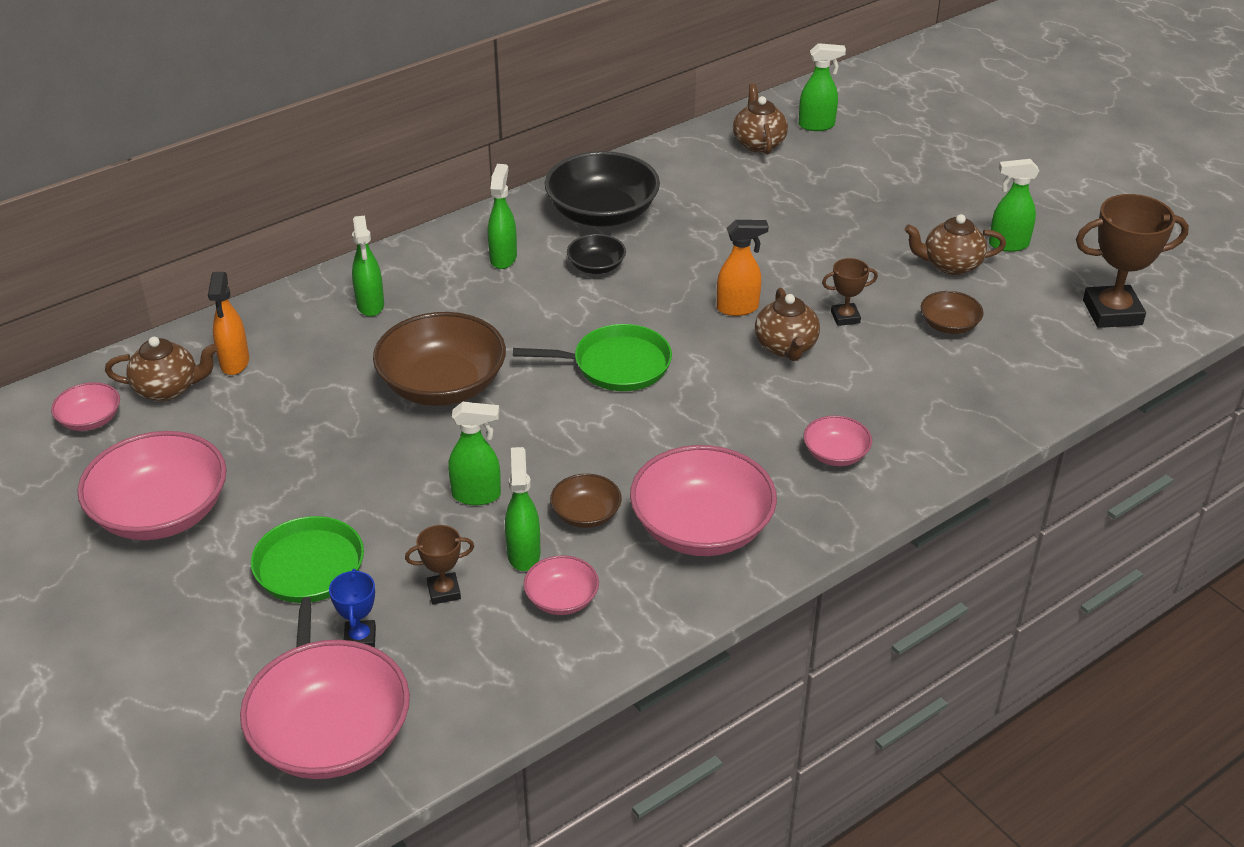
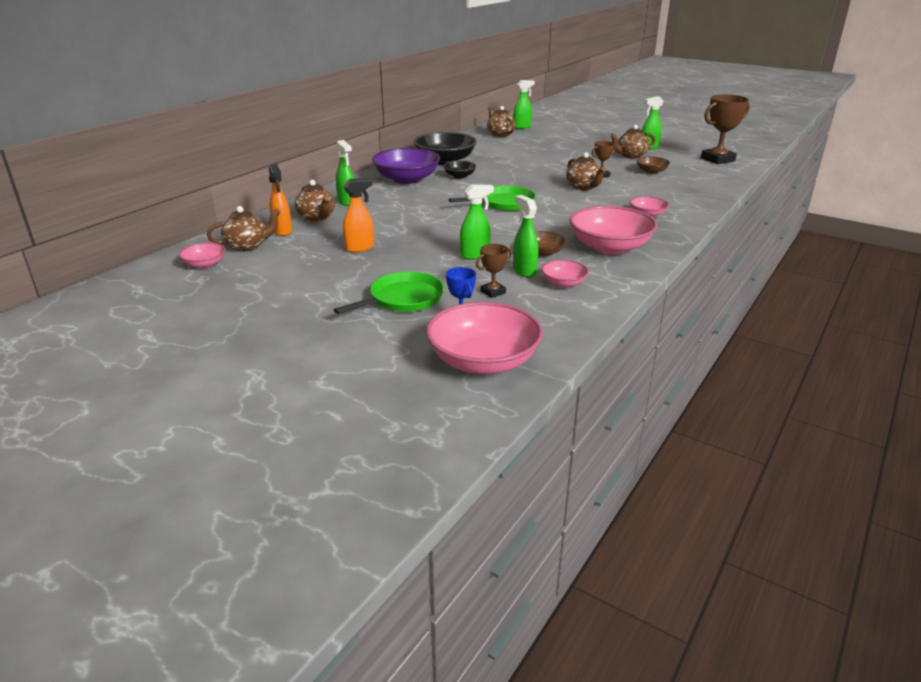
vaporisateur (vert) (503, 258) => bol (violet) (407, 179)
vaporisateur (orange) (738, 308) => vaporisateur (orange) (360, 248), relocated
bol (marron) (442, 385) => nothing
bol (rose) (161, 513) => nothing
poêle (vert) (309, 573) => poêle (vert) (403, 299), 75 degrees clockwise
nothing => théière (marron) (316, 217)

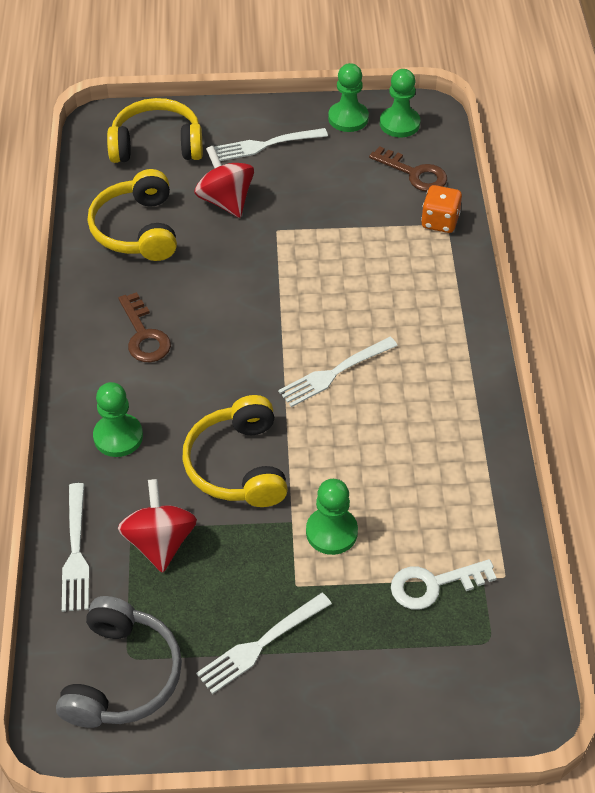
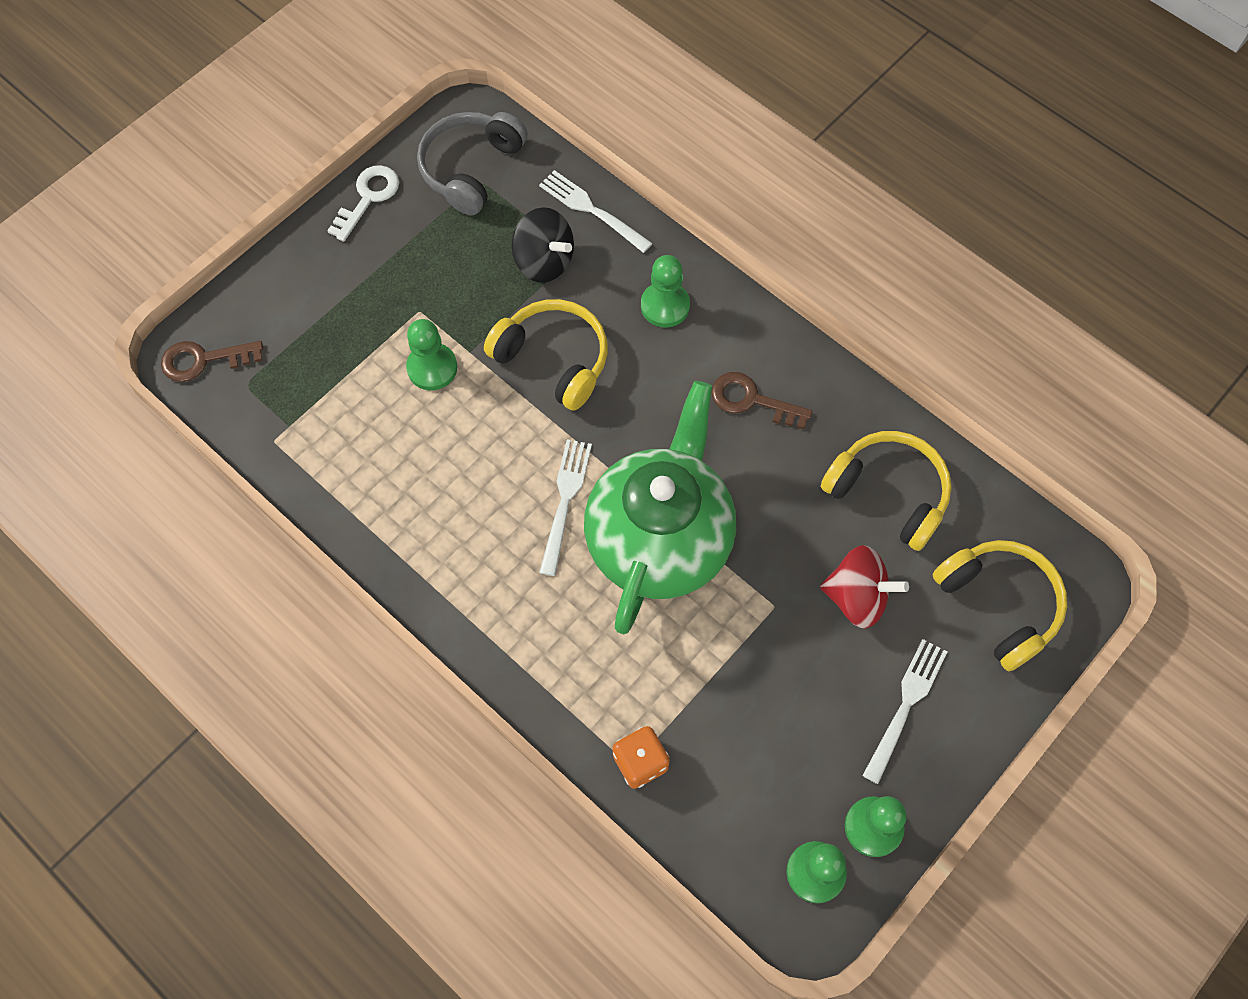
casque audio (jaune) (157, 145) => casque audio (jaune) (999, 605), 75 degrees counterclockwise
clé (marron) (414, 173) => clé (marron) (204, 360), relocated
toupie (rouge) (160, 542) => toupie (noir) (544, 261)
clé (blanc) (433, 585) => clé (blanc) (368, 198), relocated
fourchette (blanc) (261, 644) => nothing
casque audio (gris) (121, 676) => casque audio (gris) (471, 169), 60 degrees clockwise
nothing => théière (vert) (660, 540)

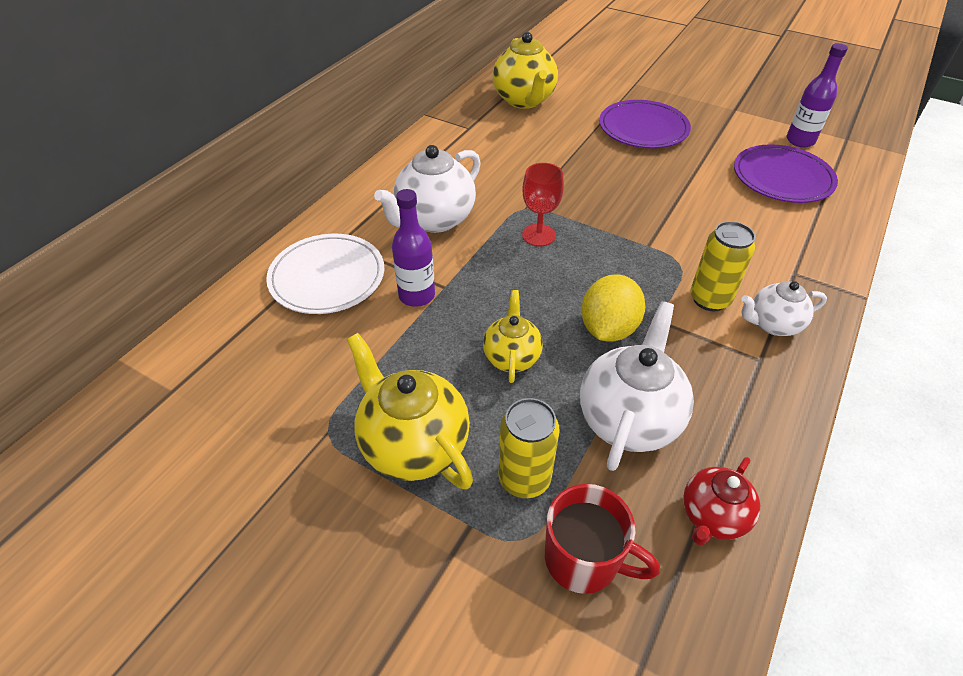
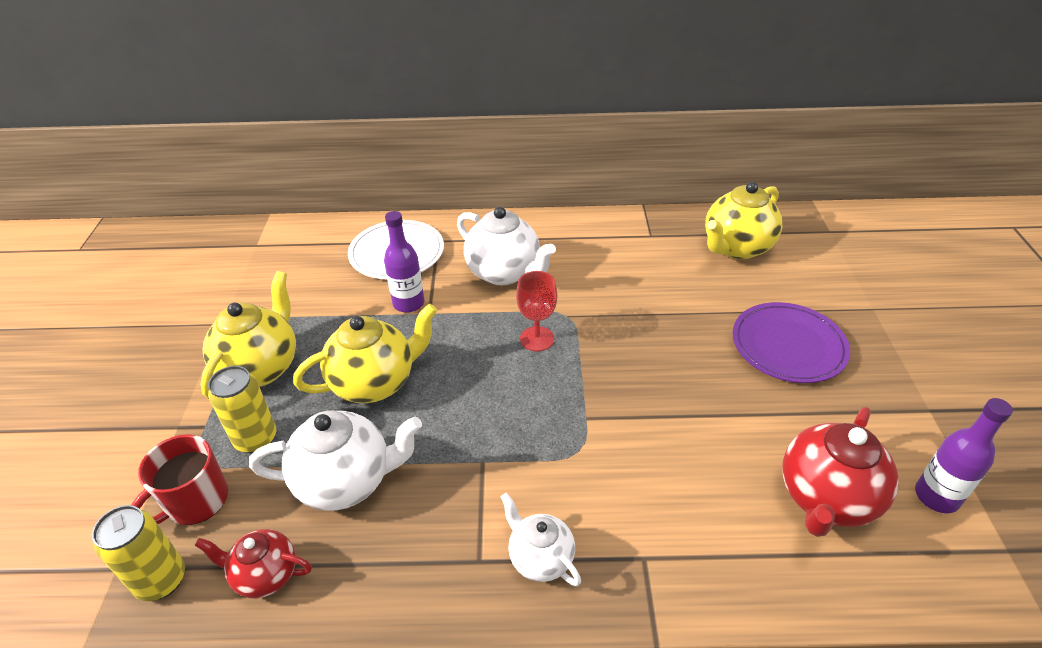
assiette (violet) (782, 178) => théière (rouge) (826, 498)
théière (blanc) (434, 220) => théière (blanc) (504, 273), 150 degrees counterclockwise
canette (jaune) (709, 299) => canette (jaune) (161, 580), relocated
citron (jaune) (608, 328) => nothing
théière (jaune) (511, 357) => théière (jaune) (375, 382), x1.67
tasse (rouge) (584, 559) => tasse (rouge) (195, 501), 45 degrees clockwise

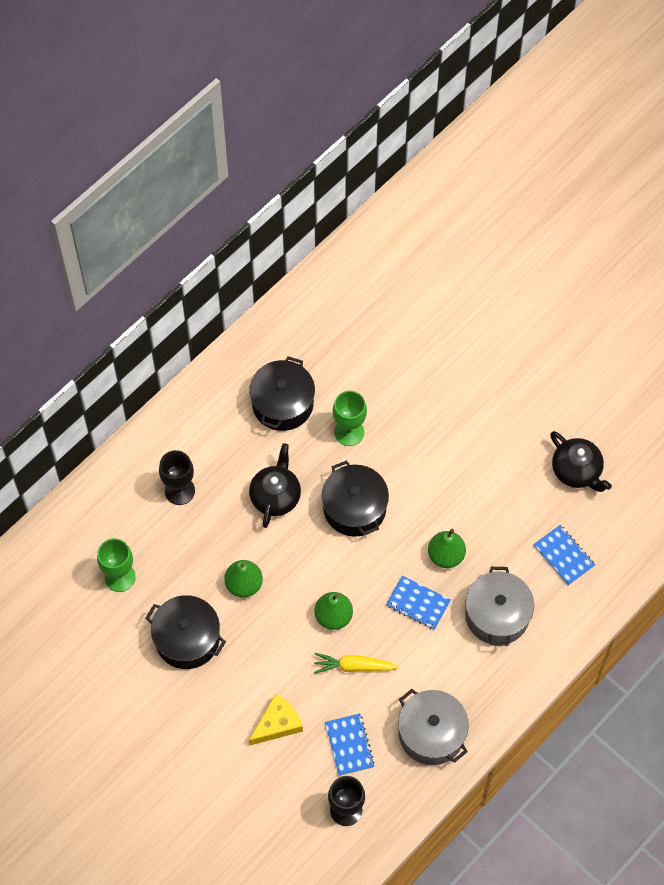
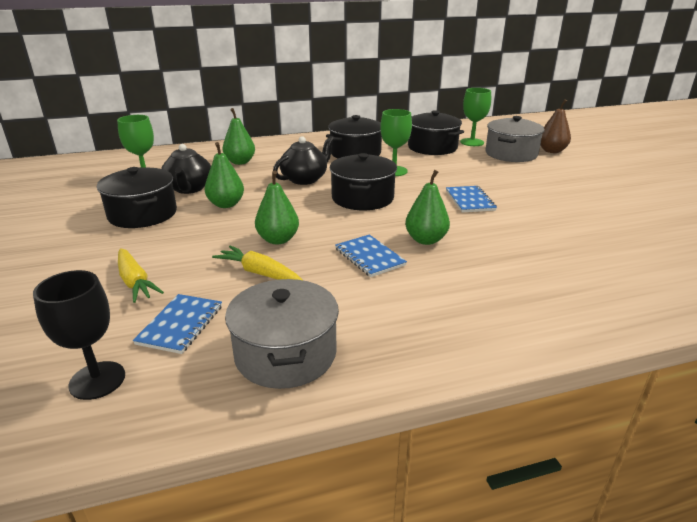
théière (noir) (577, 471) => théière (noir) (189, 189), relocated
verre à pied (noir) (179, 491) => poire (vert) (240, 162)
carnet (bleu) (563, 556) => carnet (bleu) (469, 200), relocated
marmite (gris) (497, 615) => marmite (gris) (511, 154), relocated
fromage (jaune) (277, 723) => carotte (jaune) (135, 282)
nothing => verre à pied (vert) (472, 142)
nothing => poire (marron) (551, 151)
nothing => marmite (noir) (432, 147)

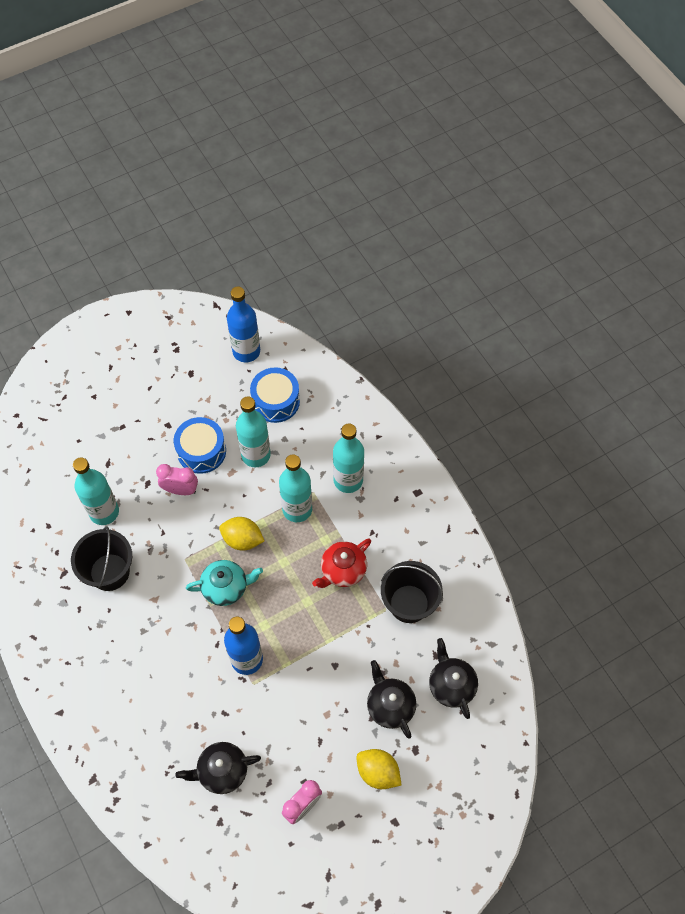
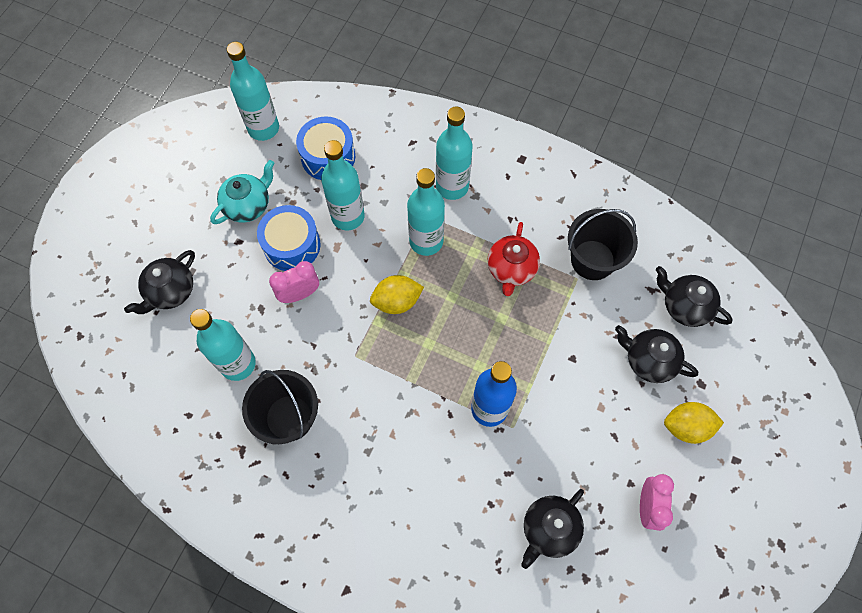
bouteille (bleu) (246, 351) => bouteille (turquoise) (263, 128)
théière (turquoise) (226, 587) => théière (turquoise) (248, 205), relocated
nothing => théière (noir) (170, 291)

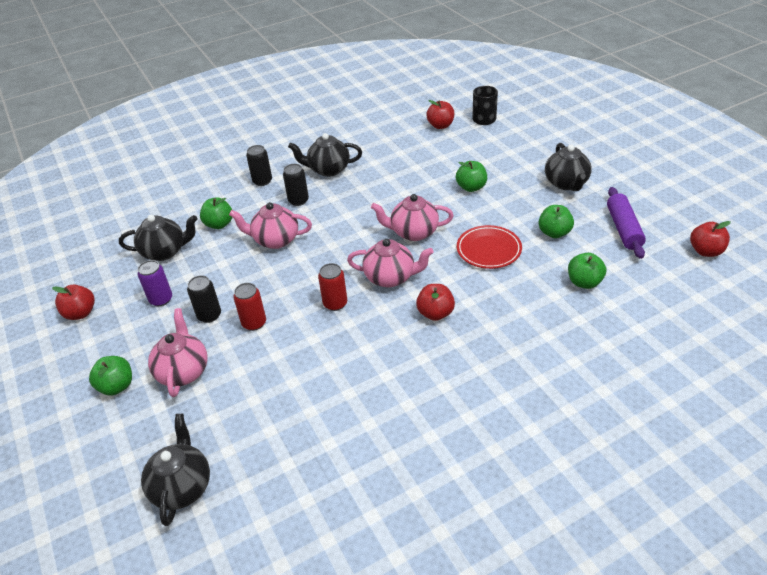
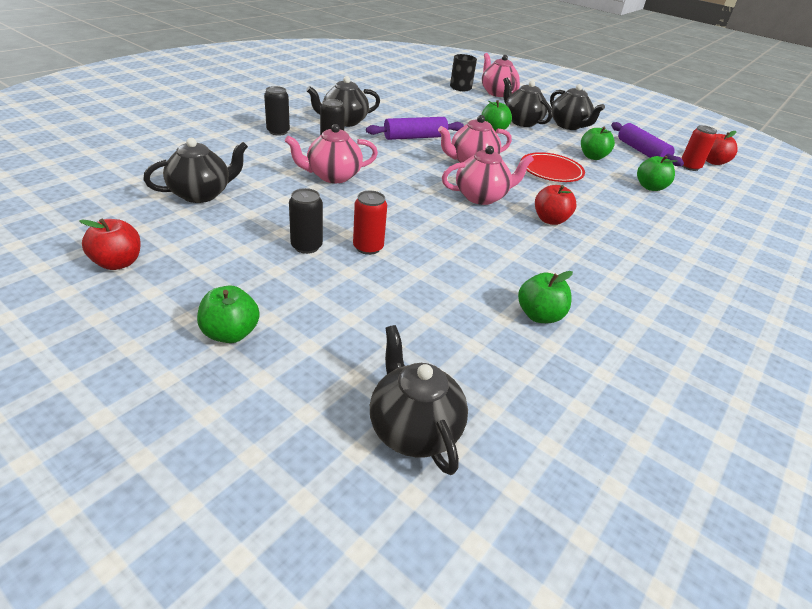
pomme (rouge) (440, 125) => nothing
pomme (vert) (219, 224) => pomme (vert) (539, 315), relocated
canette (violet) (161, 299) => nothing
canette (rouge) (335, 303) => canette (rouge) (689, 167), relocated
théière (rose) (183, 371) => théière (rose) (496, 93), relocated
nothing => théière (noir) (521, 122)
nothing => rouleau à pâtisserie (violet) (415, 137)

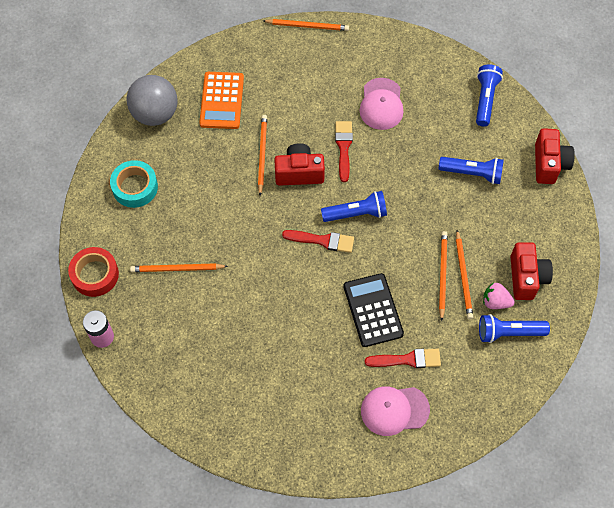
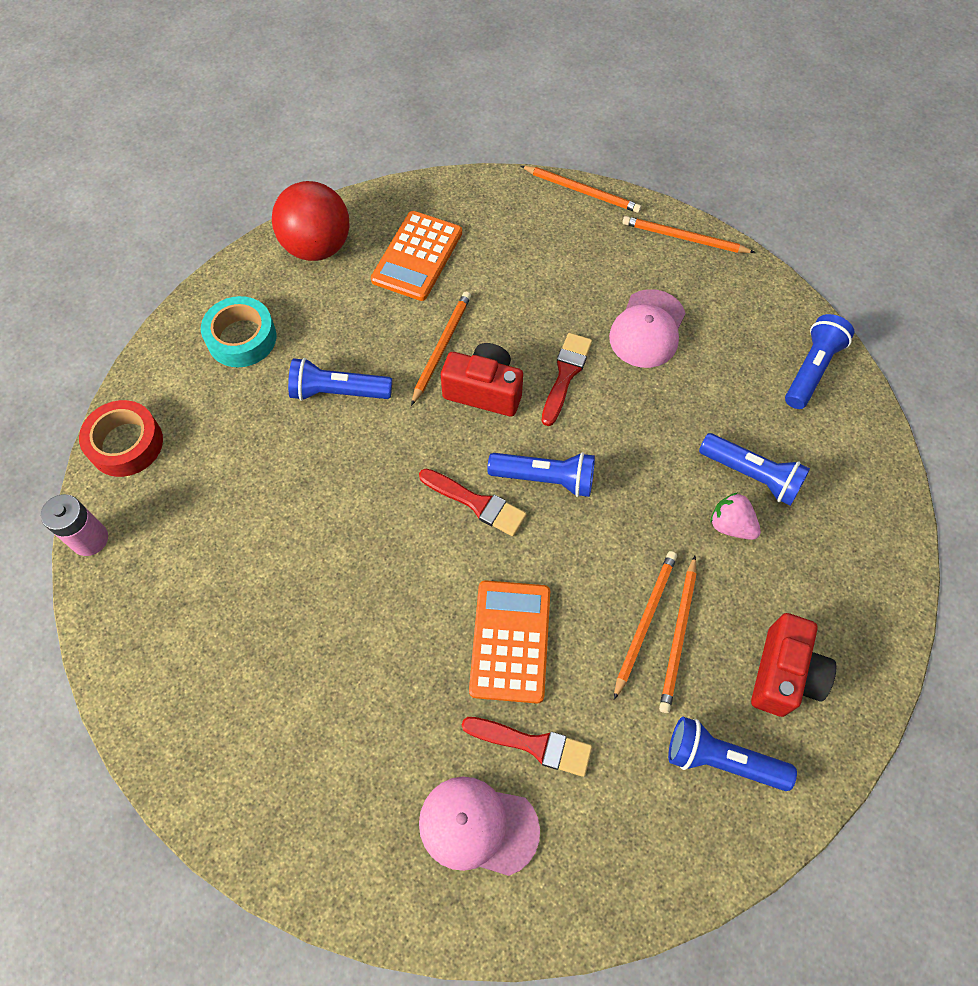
balle (gris) (155, 114) => balle (rouge) (317, 247)
appareil photo (rouge) (549, 164) => nothing
crayon (orange) (177, 269) => crayon (orange) (684, 238), relocated
calculatrice (noir) (373, 310) => calculatrice (orange) (510, 641)
fraise (rose) (495, 302) => fraise (rose) (731, 525), relocated
nothing => lampe de poche (bleu) (338, 392)

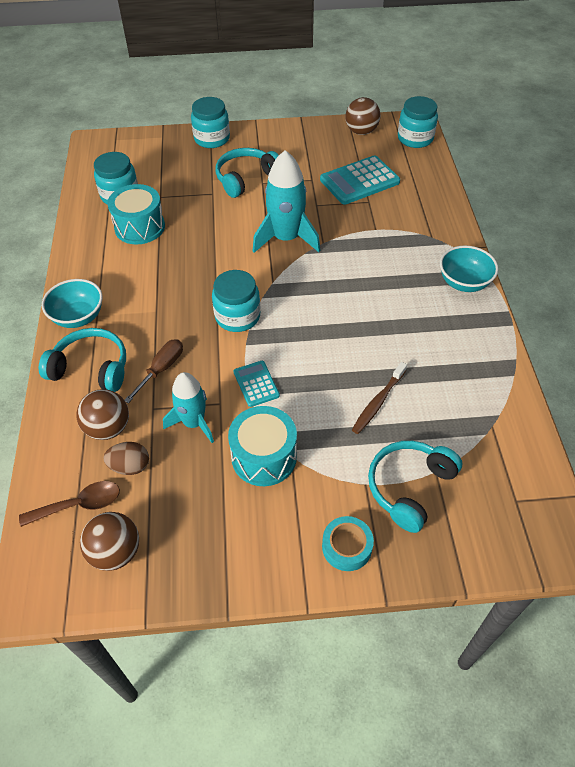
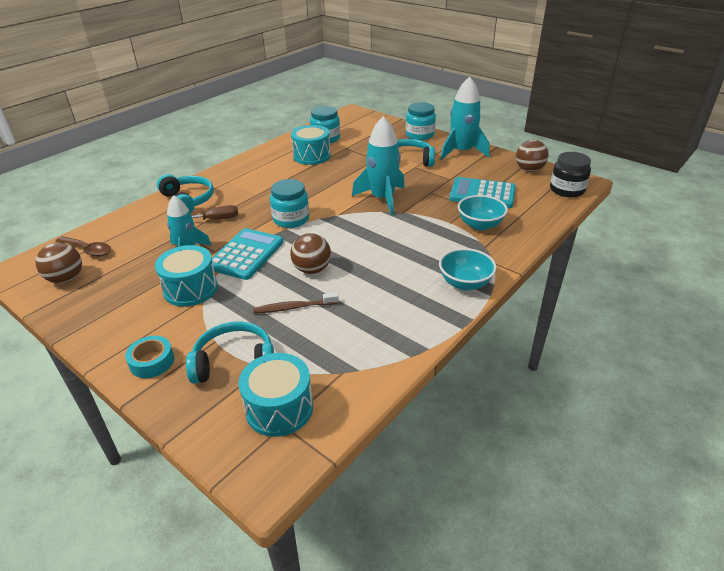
bocal (turquoise) (415, 138) => bocal (noir) (567, 190)
bol (turquoise) (78, 317) => bol (turquoise) (480, 225), relocated
calculatrice (turquoise) (256, 384) => calculatrice (turquoise) (246, 254), x1.82
balle (marron) (108, 428) => balle (marron) (312, 269), relocated
œuf (marron) (130, 466) => nothing
nothing => fusée (turquoise) (462, 152)
nothing => tambour (turquoise) (279, 408)

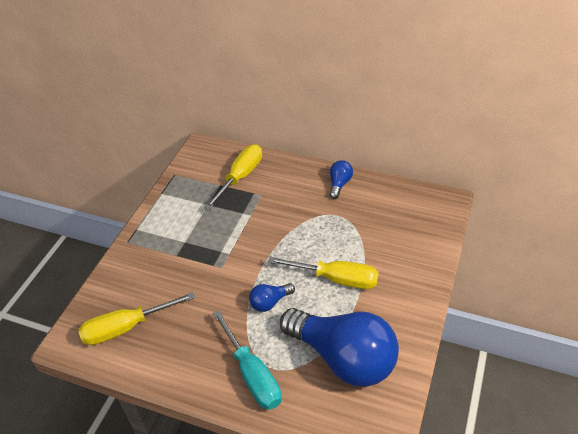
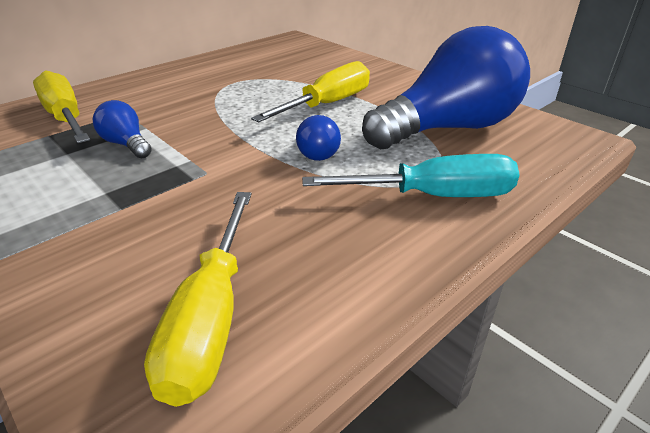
ampoule (bleu) (339, 184) => ampoule (bleu) (126, 144), relocated

